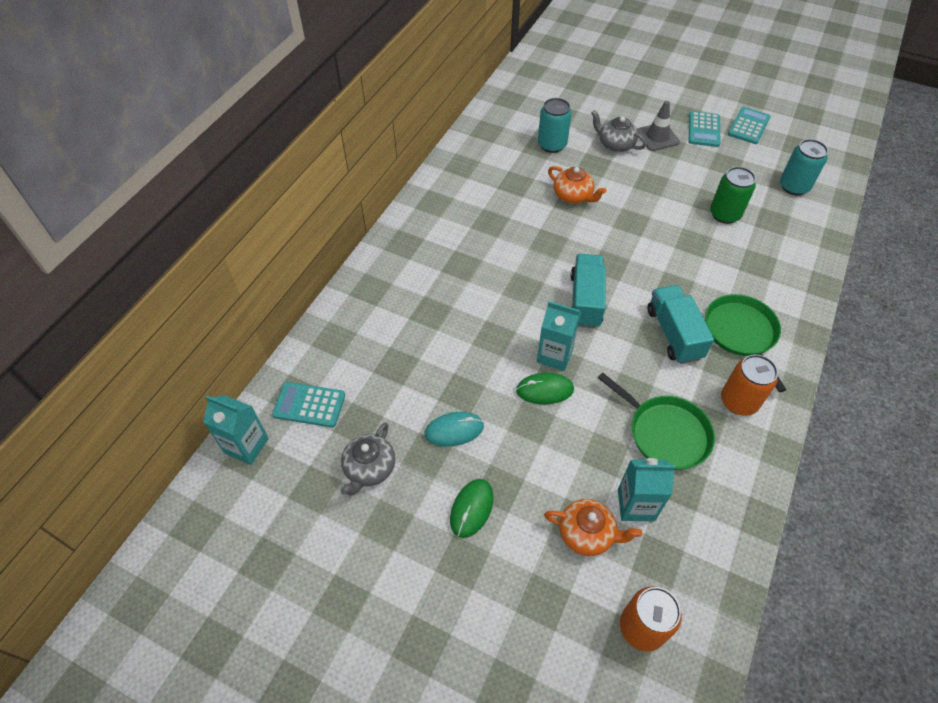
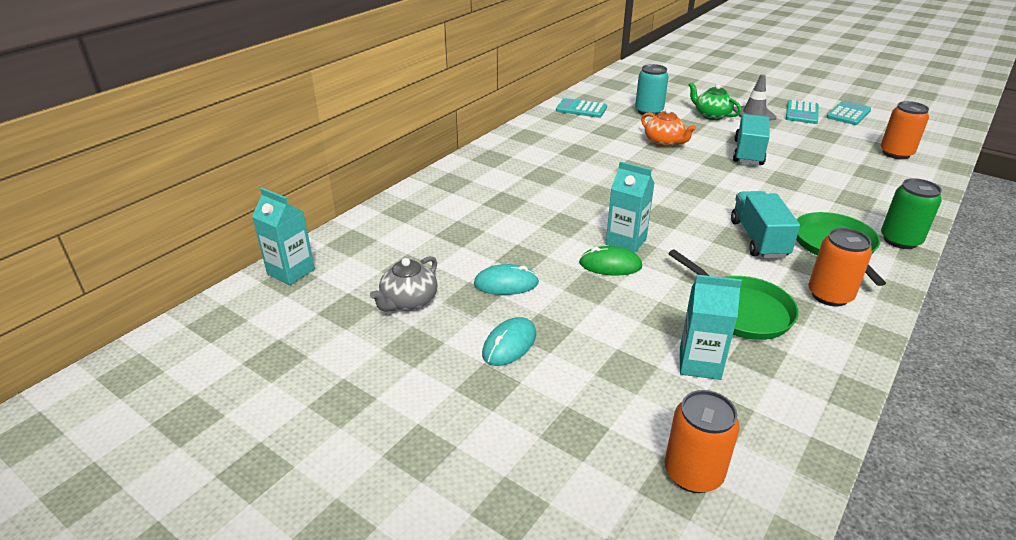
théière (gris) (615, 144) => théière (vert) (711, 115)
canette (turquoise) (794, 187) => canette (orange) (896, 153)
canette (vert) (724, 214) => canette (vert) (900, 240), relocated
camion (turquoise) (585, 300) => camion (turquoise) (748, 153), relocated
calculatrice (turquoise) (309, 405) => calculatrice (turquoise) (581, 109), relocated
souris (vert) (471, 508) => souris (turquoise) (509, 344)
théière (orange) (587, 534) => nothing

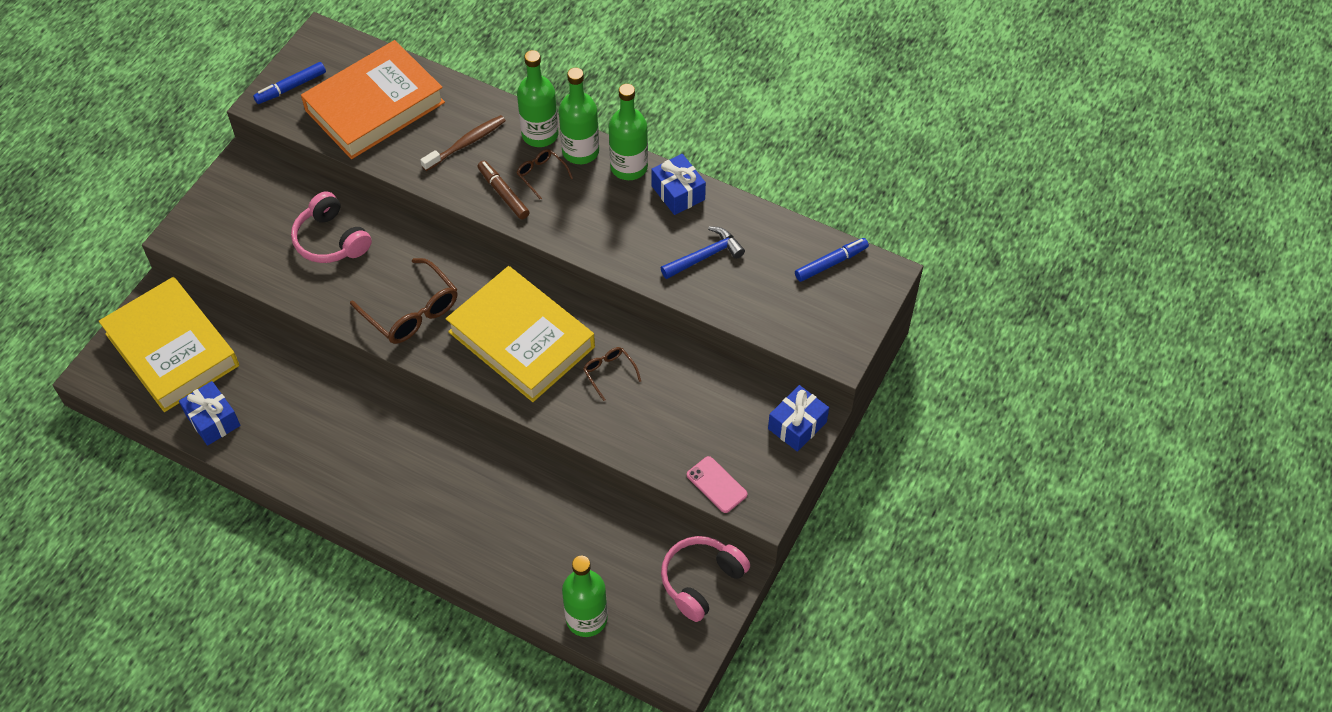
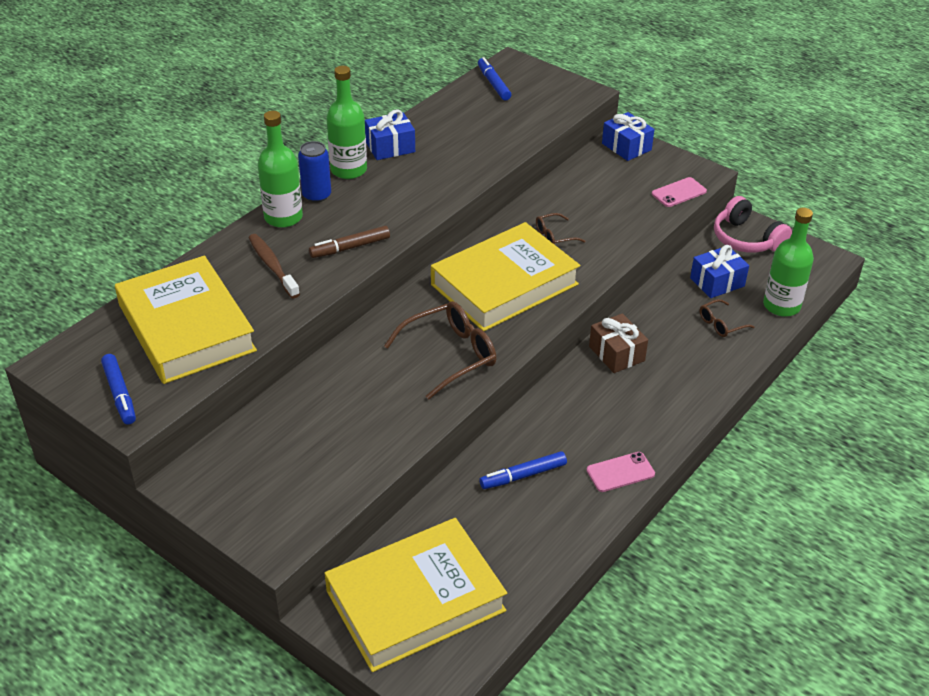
livre (orange) (374, 106) => livre (jaune) (186, 327)
bouteille (vert) (580, 151) => canette (bleu) (316, 195)
lunettes (marron) (541, 175) => lunettes (marron) (721, 324), relocated
casque audio (rose) (331, 240) => nothing
marteau (bleu) (705, 256) => nothing
cadeau (bleu) (213, 420) => cadeau (bleu) (717, 282), relocated
nothing => cadeau (marron) (616, 353)
nothing => feutre (bleu) (523, 475)
nothing => téléphone (rose) (620, 472)

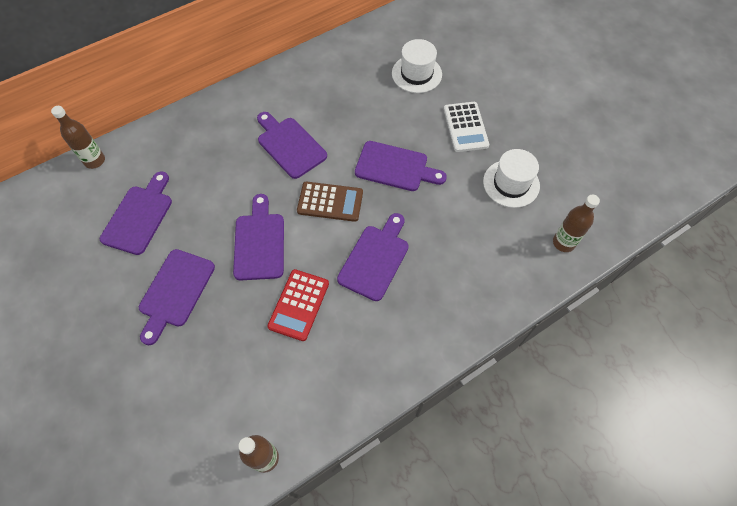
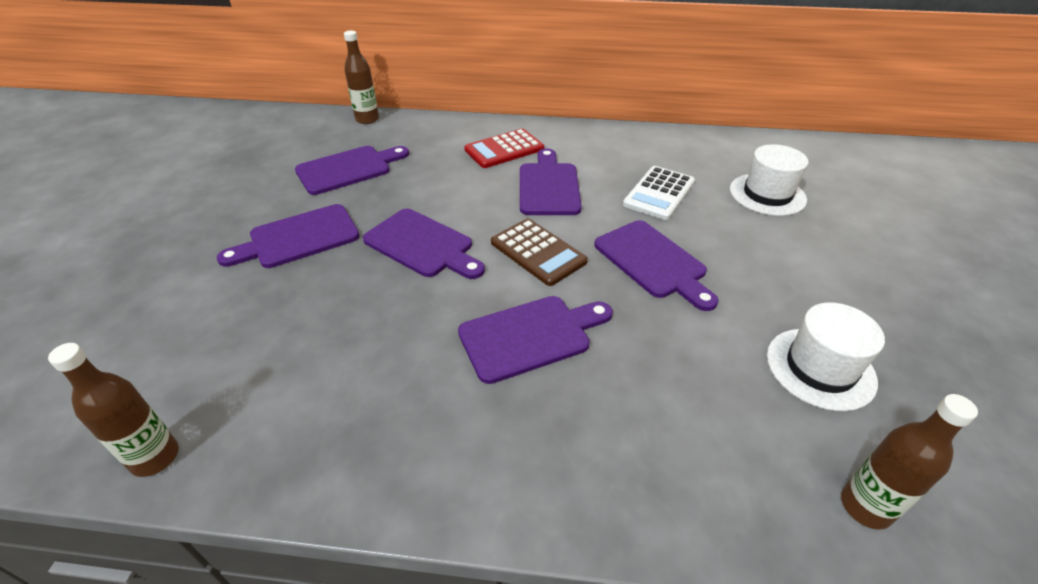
calculatrice (blanc) (465, 127) => calculatrice (blanc) (659, 193), relocated
planche à découper (violet) (259, 242) => planche à découper (violet) (422, 245), 90 degrees clockwise
calculatrice (rouge) (299, 305) => calculatrice (rouge) (504, 149), relocated

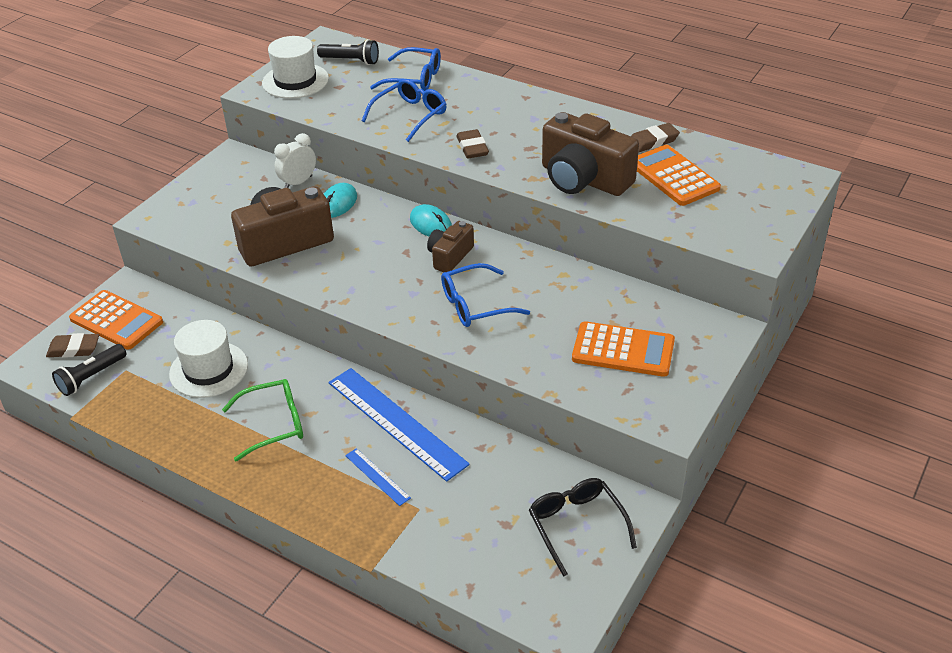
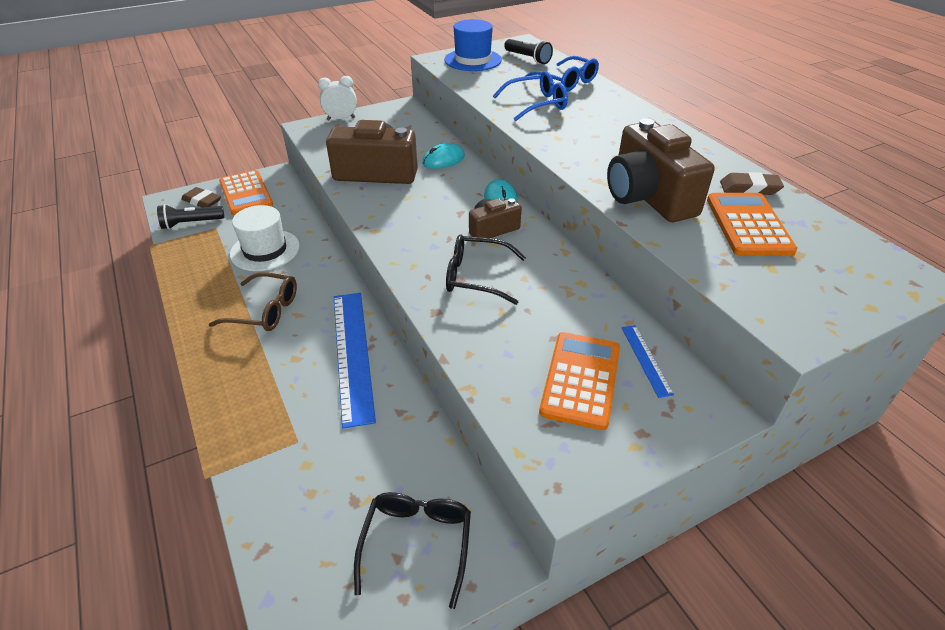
chapeau (blanc) (295, 81) => chapeau (bleu) (473, 60)
gomme (marron) (472, 148) => nothing
réveil (blanc) (298, 182) => réveil (blanc) (341, 119), relocated
lunettes (bleu) (475, 305) => lunettes (noir) (476, 277)
calculatrice (orange) (623, 350) => calculatrice (orange) (580, 380), 120 degrees counterclockwise
lunettes (vert) (274, 424) => lunettes (marron) (264, 311)
règle (bleu) (377, 476) => règle (bleu) (646, 359), relocated

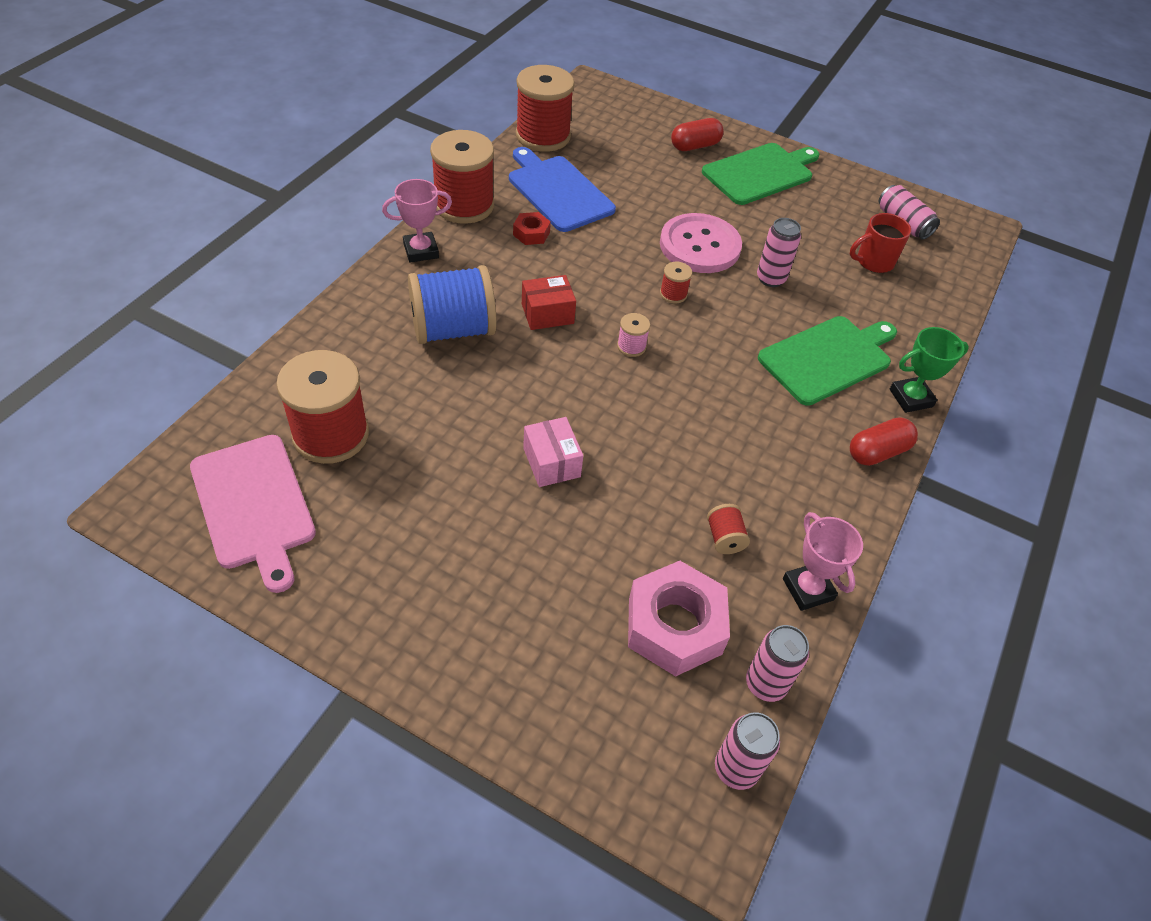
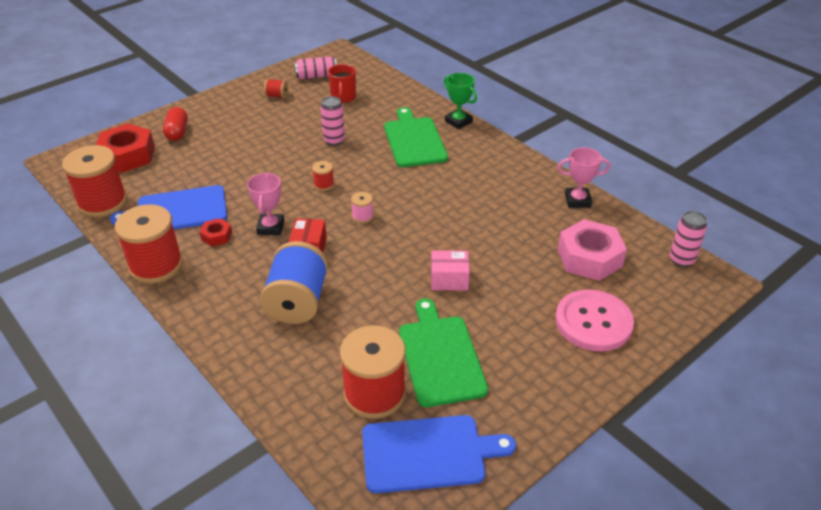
planche à découper (vert) (760, 173) => planche à découper (vert) (440, 356), relocated
trophée (rose) (421, 251) => trophée (rose) (270, 227), relocated
bouton (rose) (699, 246) => bouton (rose) (593, 322), relocated
trophée (vert) (911, 398) => trophée (vert) (458, 121), 45 degrees counterclockwise
gélule (rouge) (877, 452) => nothing
planche à découper (rose) (254, 505) => planche à découper (bleu) (428, 453)
bobine (rouge) (724, 538) => bobine (rouge) (277, 96), relocated
canette (rose) (765, 684) => nothing
nothing => écrou (rouge) (127, 155)

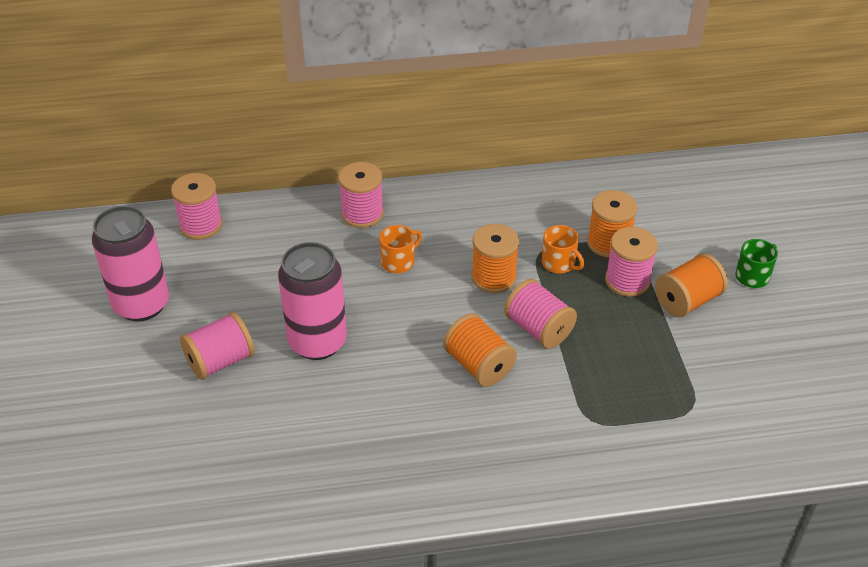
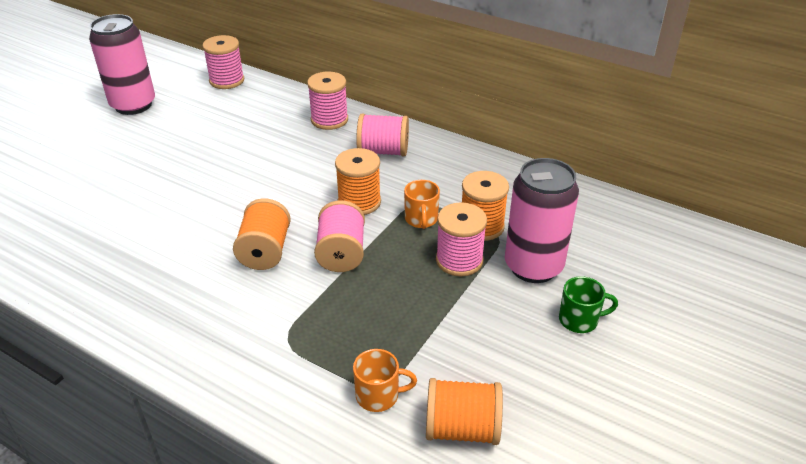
tasse (orange) (398, 262) => tasse (orange) (378, 395), relocated
canette (rose) (317, 342) => canette (rose) (533, 266), relocated
bobine (orange) (687, 301) => bobine (orange) (462, 428), relocated
bobine (rose) (220, 361) => bobine (rose) (383, 151), relocated

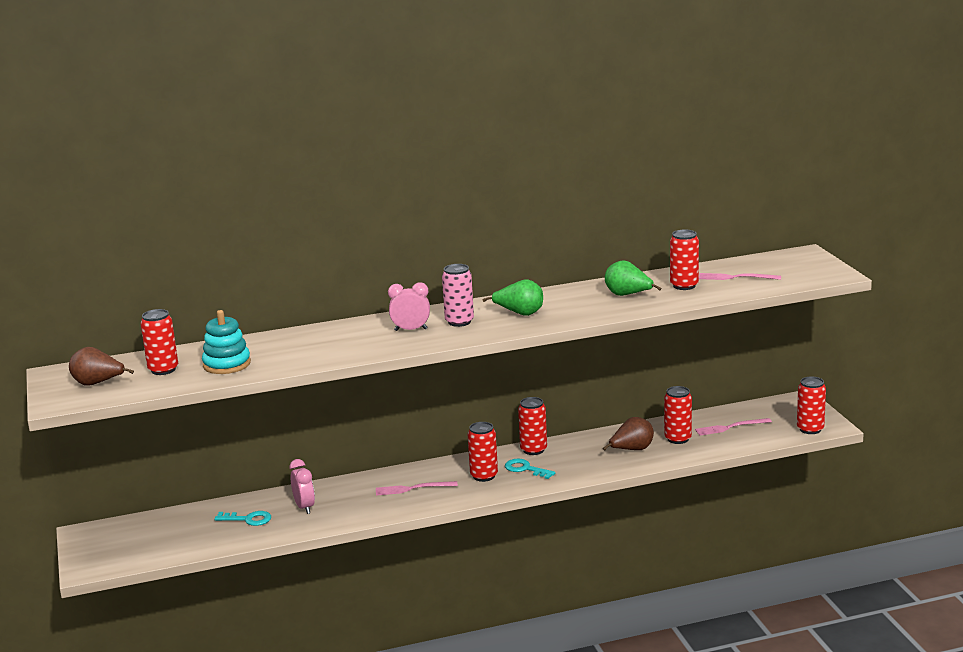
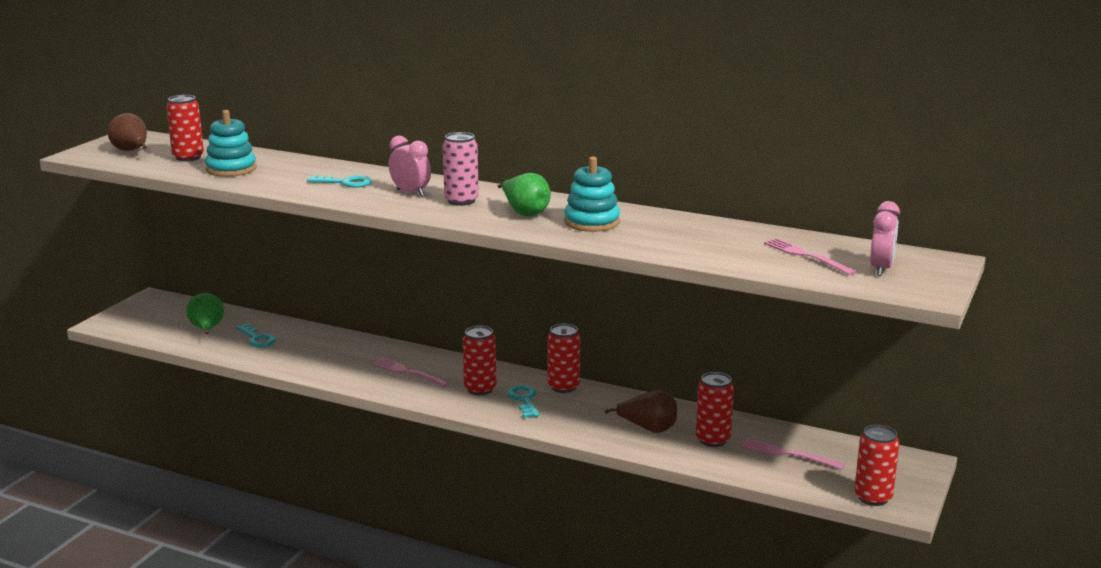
canette (rouge) (684, 286) => nothing
poire (vert) (628, 295) => poire (vert) (207, 330), relocated
réveil (rose) (304, 507) => réveil (rose) (881, 269), relocated
nothing => jouet à empiler (turquoise) (592, 222)
nothing => clé (turquoise) (345, 183)

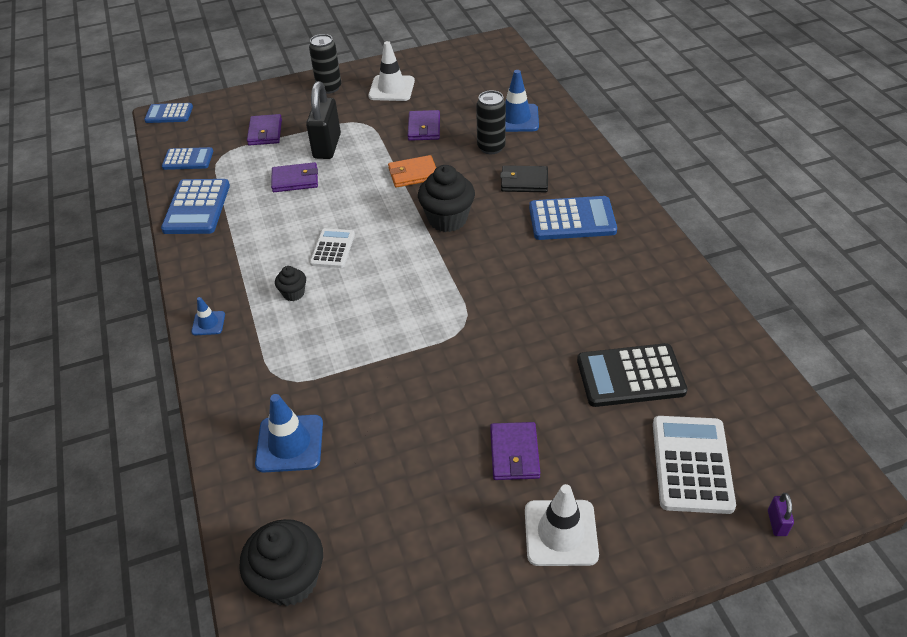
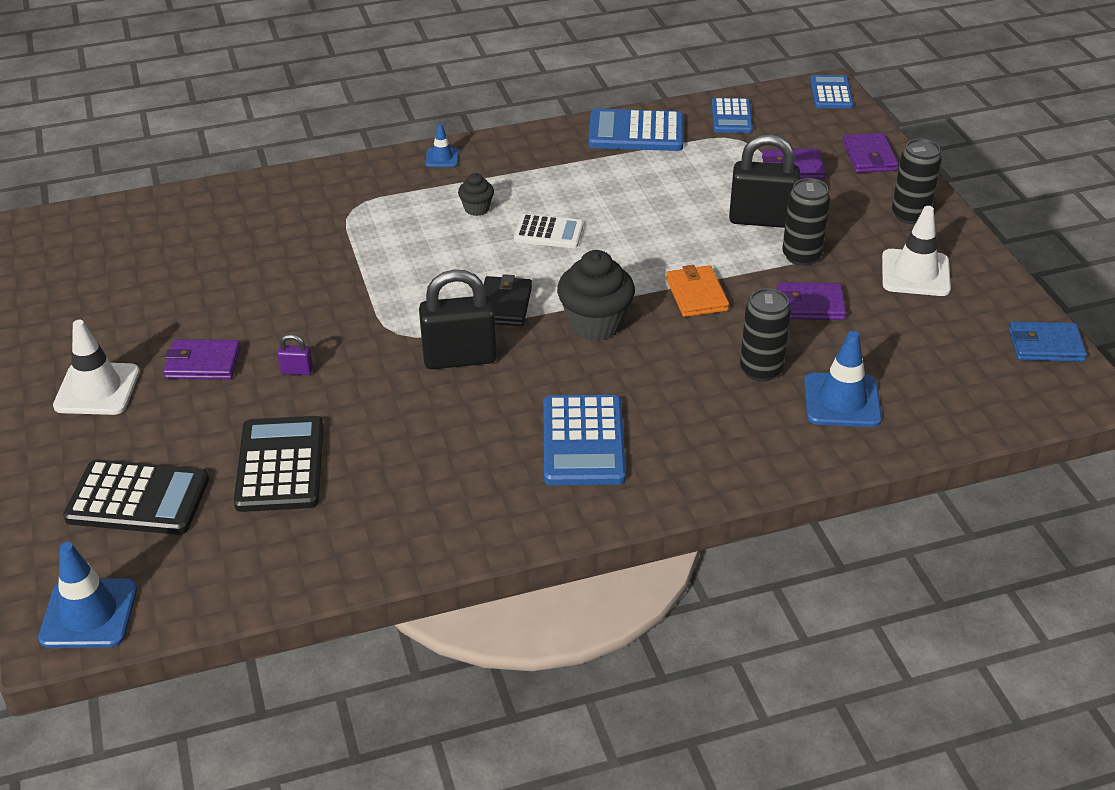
portefeuille (violet) (295, 180) => portefeuille (violet) (869, 156), relocated
portefeuille (noir) (524, 181) => portefeuille (noir) (504, 305), relocated
cône de chantier (bleu) (290, 443) => cône de chantier (bleu) (89, 614), relocated
calculatrice (blanc) (692, 464) => calculatrice (noir) (138, 499)
cadenas (violet) (777, 523) => cadenas (violet) (297, 371), relocated
muffin (noir) (290, 580) => nothing
nothing => canette (noir) (801, 256)
nothing => cadenas (noir) (459, 358)
nothing => portefeuille (bleu) (1045, 345)

